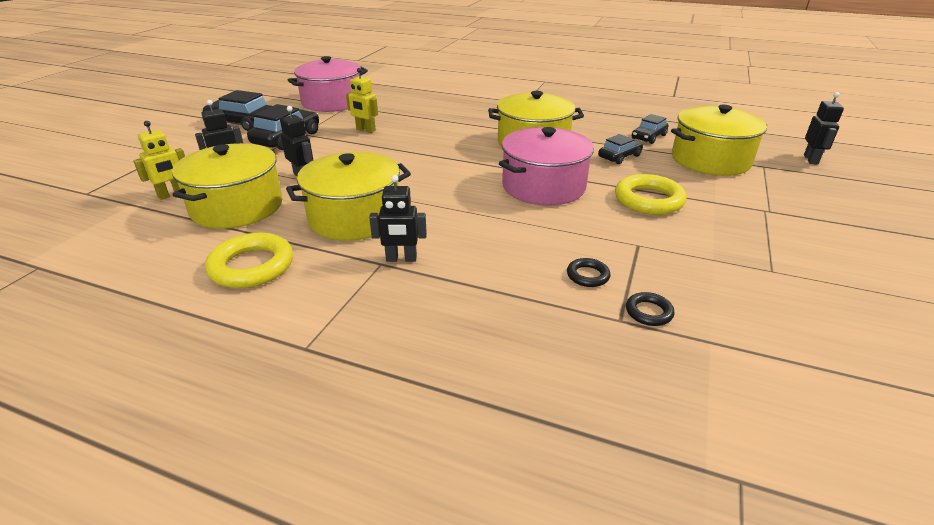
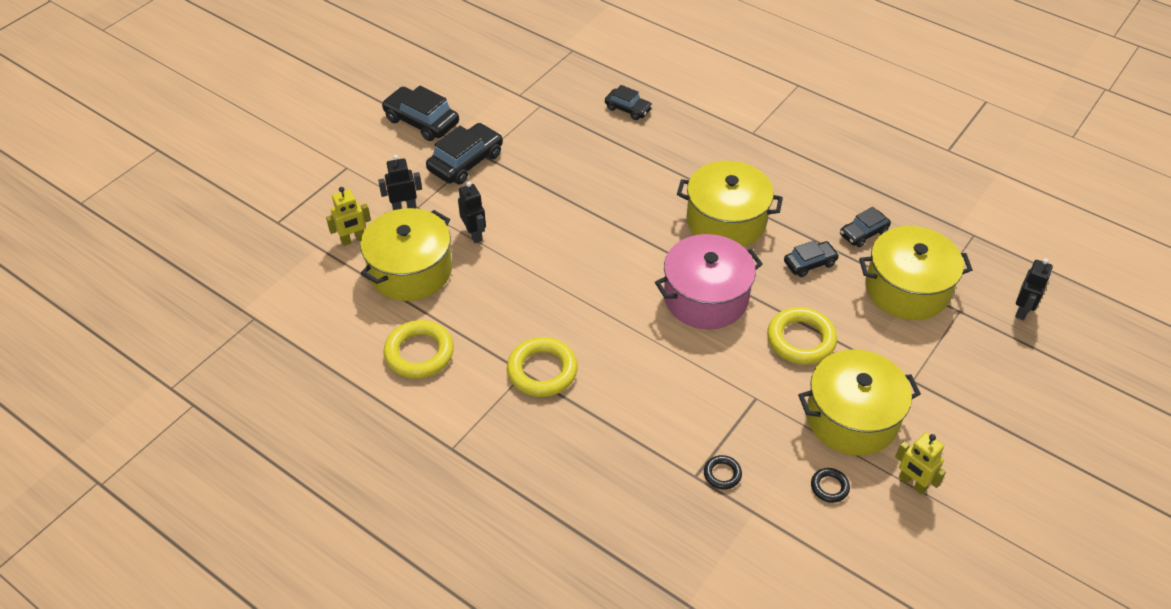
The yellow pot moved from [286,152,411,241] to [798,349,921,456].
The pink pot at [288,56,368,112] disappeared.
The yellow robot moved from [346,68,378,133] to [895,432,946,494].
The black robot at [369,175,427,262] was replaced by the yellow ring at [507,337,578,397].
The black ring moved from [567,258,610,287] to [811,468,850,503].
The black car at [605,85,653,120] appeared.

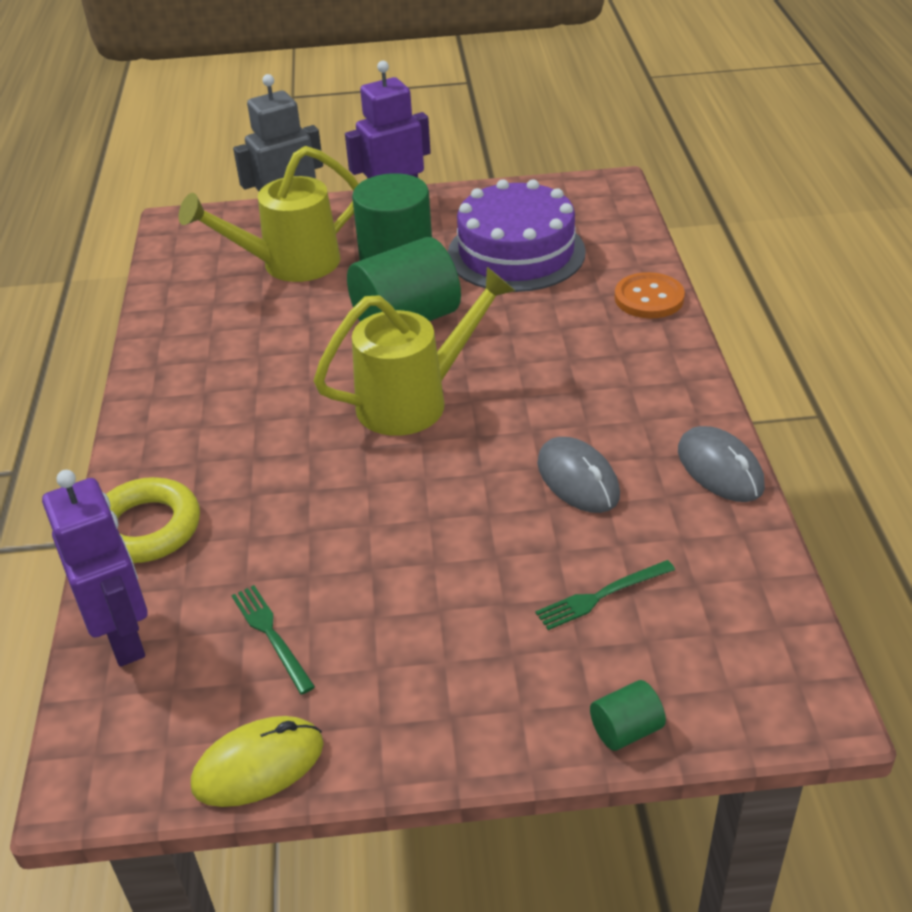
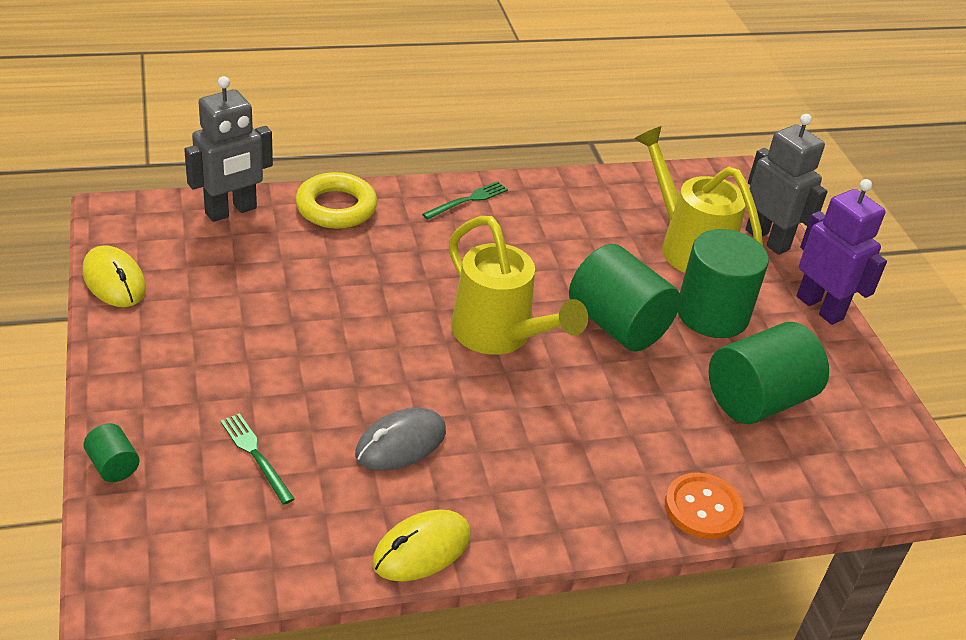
The purple robot at [42,470,148,667] became the grey robot at [184,76,273,222].
The green fork moved from [231,585,315,694] to [422,181,508,219].
The purple cake at [448,179,586,292] was replaced by the green cylinder at [709,322,829,424].
The grey mouse at [678,426,765,502] became the yellow mouse at [372,509,471,581].

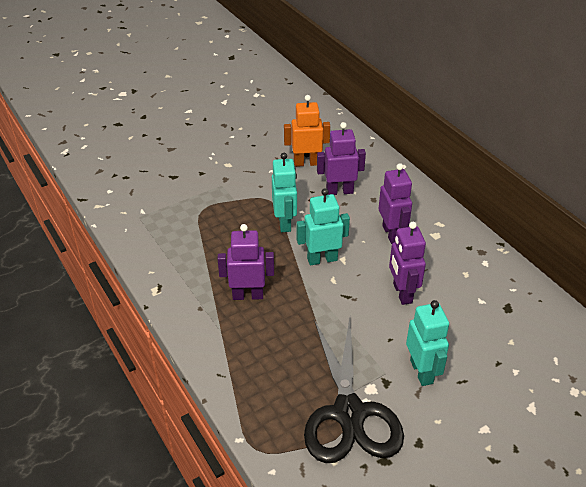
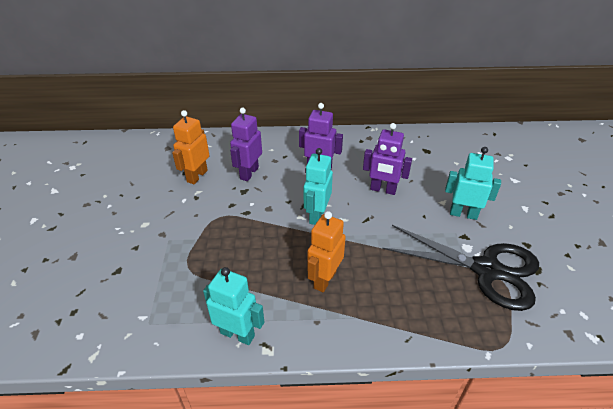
The purple robot at [218,224,274,300] became the orange robot at [308,211,346,292].
The turquoise robot moved from [272,153,297,232] to [203,267,264,345].

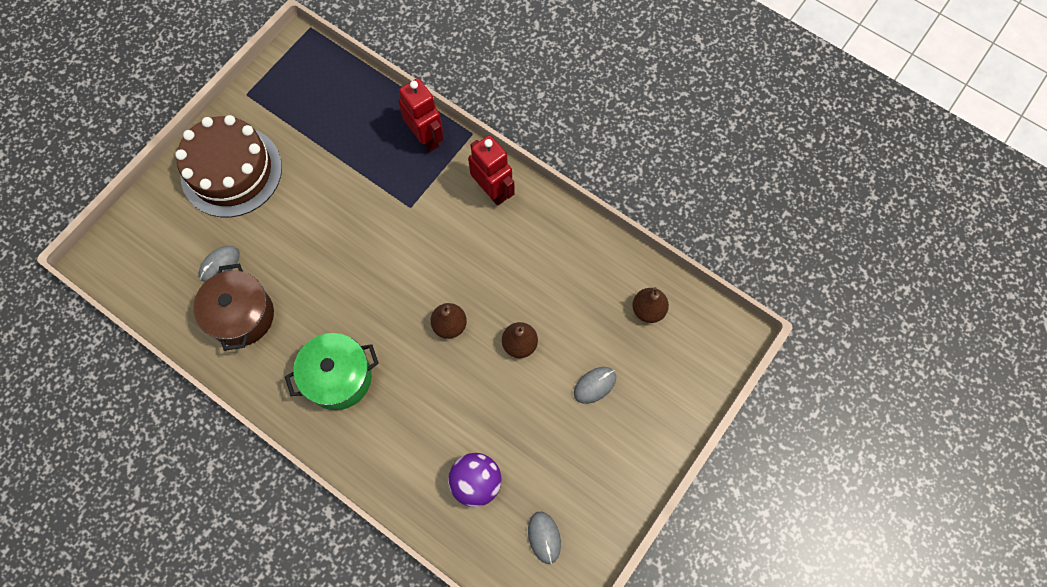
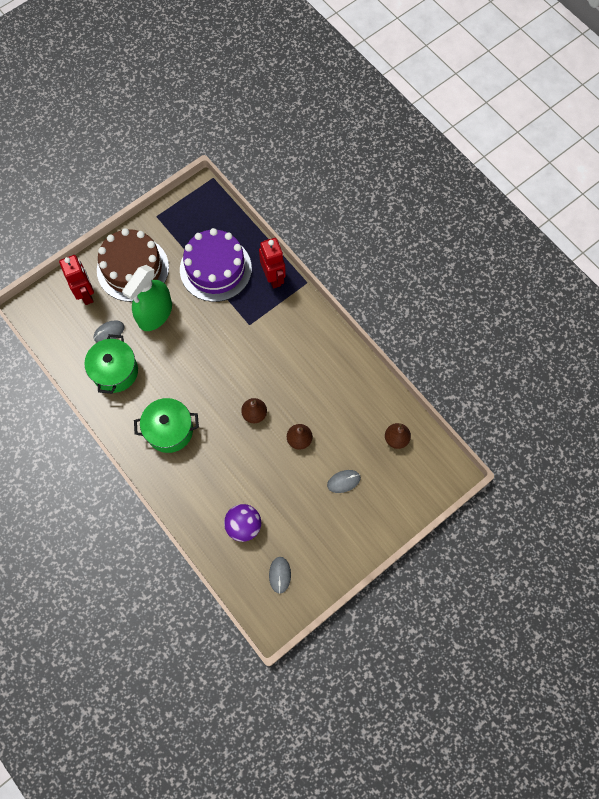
The brown pot at [193,263,274,351] became the green pot at [84,334,138,394].
The red robot moved from [468,135,515,206] to [59,255,94,305].
The green spray bottle at [122,265,172,331] appeared.
The purple cake at [180,228,252,302] appeared.

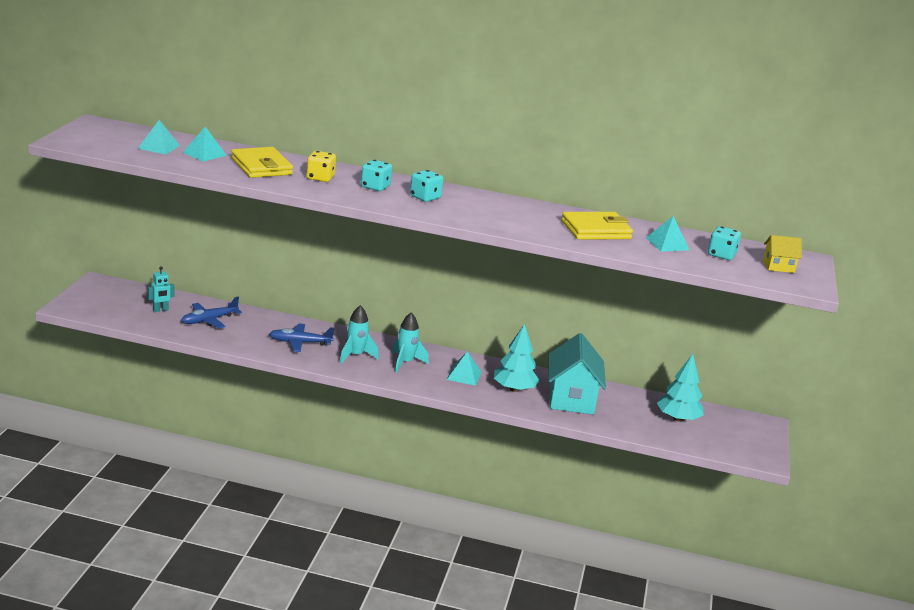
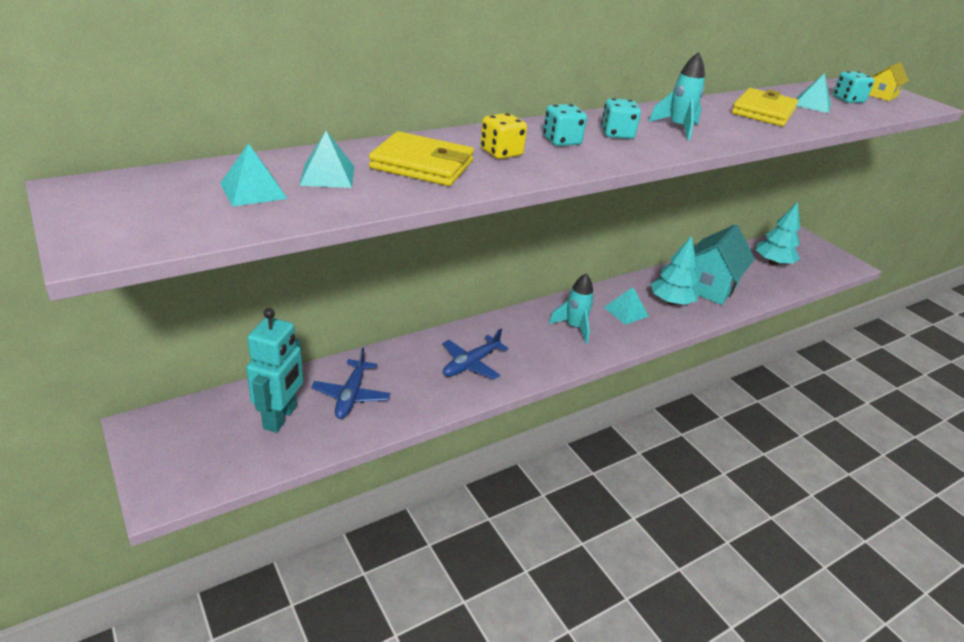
The turquoise robot at [148,266,175,312] changed to 1.90 times the size.
The turquoise rocket moved from [340,305,379,363] to [649,52,705,140].
The turquoise house at [549,333,606,415] turned 75 degrees clockwise.

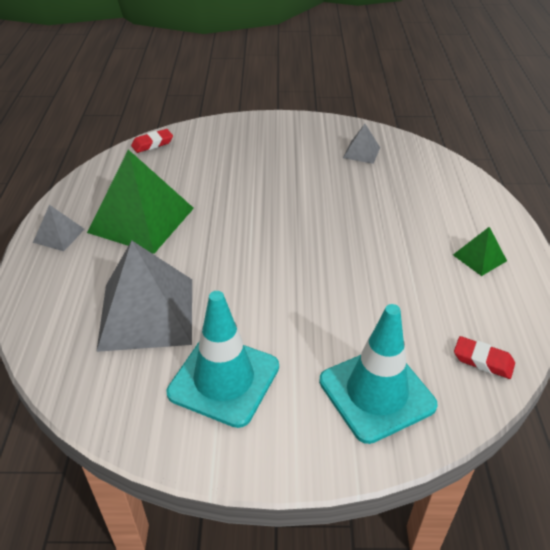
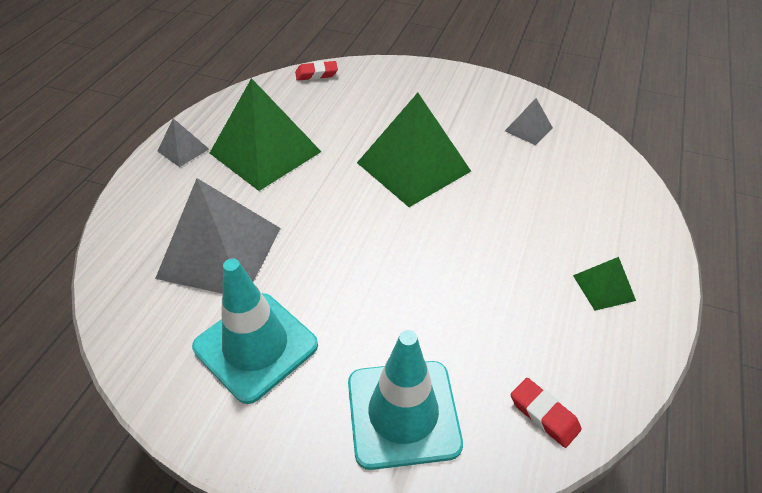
The green pyramid at [357,93,471,207] appeared.

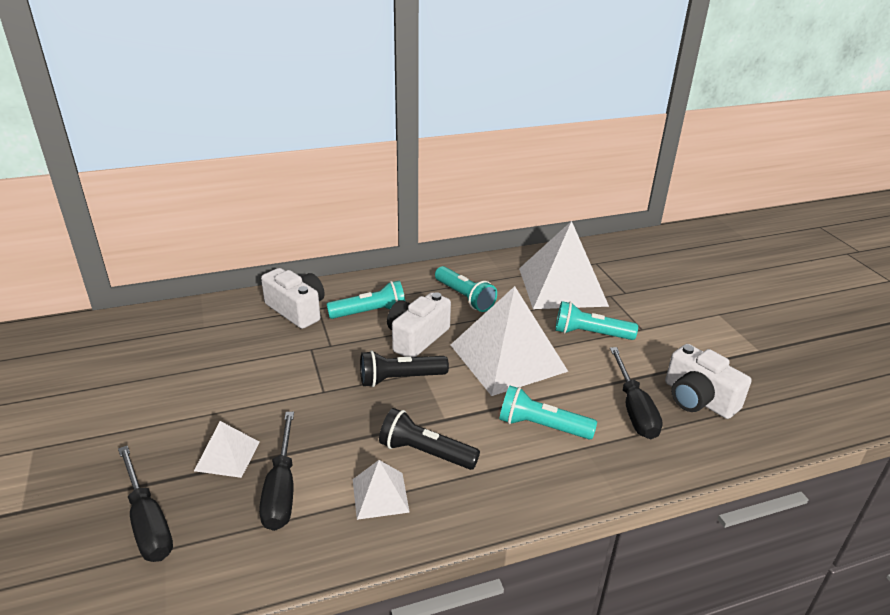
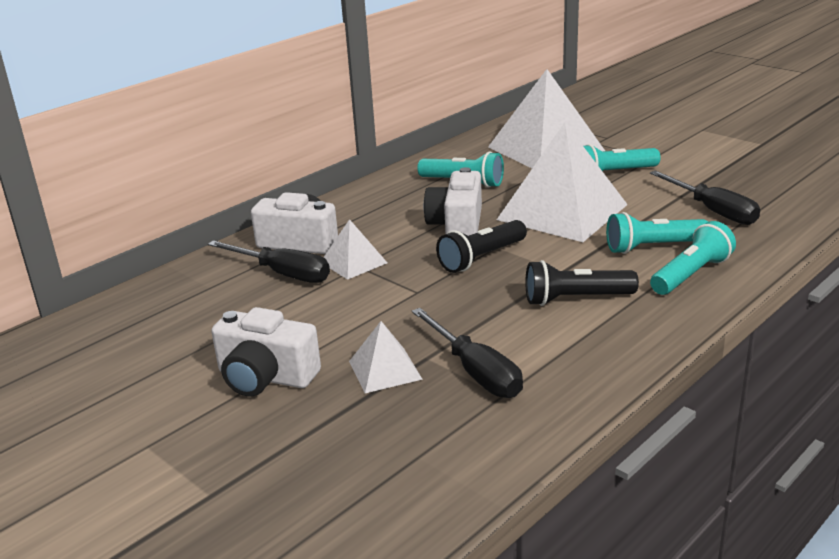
The black screwdriver moved from [118,446,173,562] to [208,240,330,283].
The turquoise flashlight moved from [327,281,405,319] to [650,221,736,295].
The white pyramid moved from [353,460,410,520] to [323,219,387,280].
The white camera moved from [665,344,752,419] to [211,307,321,397].

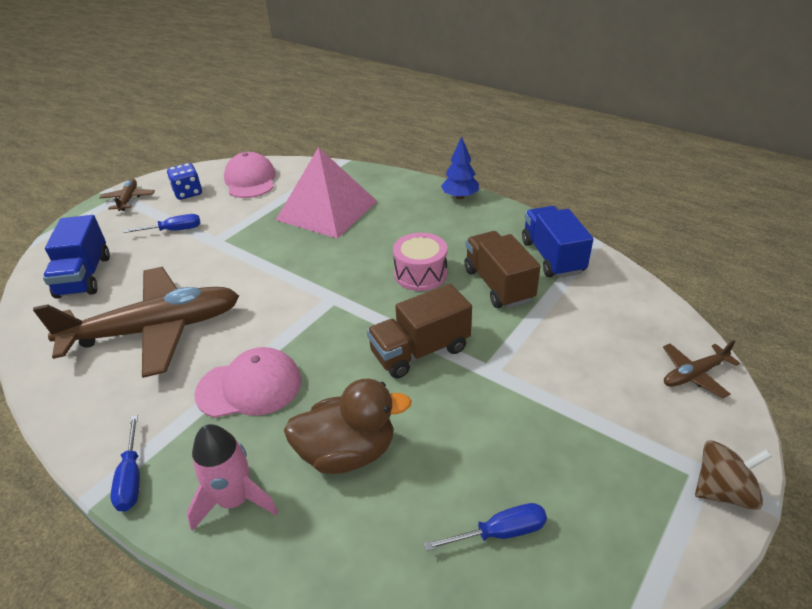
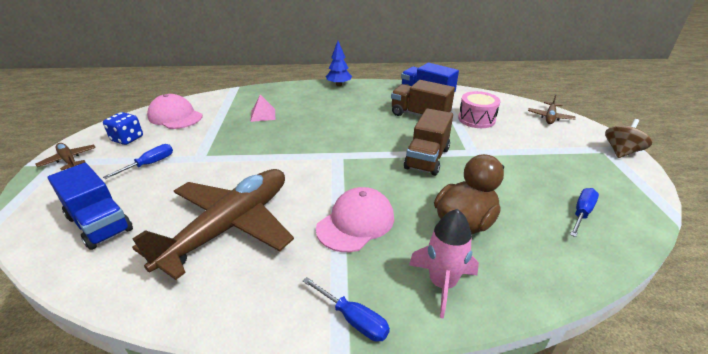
The pink pyramid at [276,147,377,239] changed to 0.42 times the size.
The pink drum moved from [393,233,447,291] to [458,91,500,128].

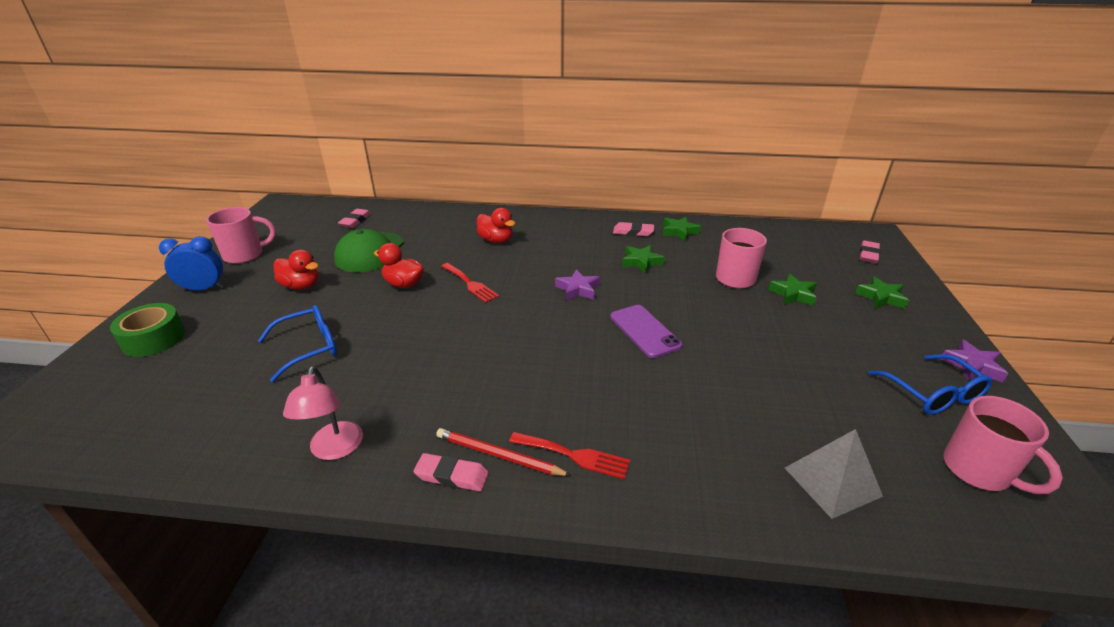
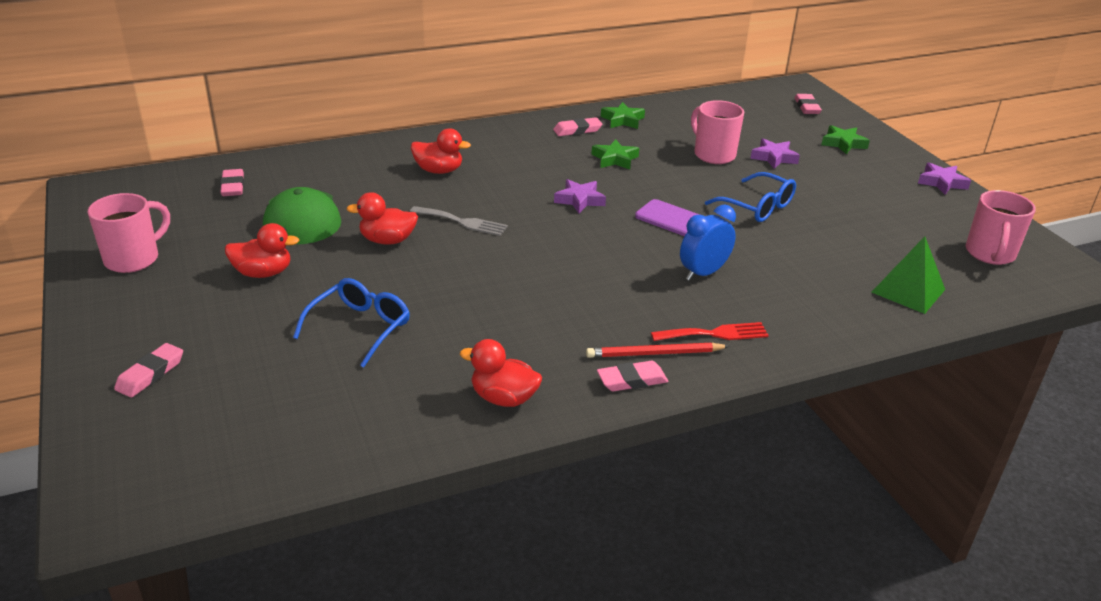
The green tape at [110,303,185,357] was replaced by the pink eraser at [114,343,183,398].
The blue clock moved from [159,236,224,291] to [680,205,736,281].
The pink lamp at [283,366,363,460] was replaced by the red duck at [460,339,542,407].
The red fork at [441,263,499,303] became the grey fork at [410,206,508,236].
The green star at [768,274,817,306] became the purple star at [750,139,800,169].
The grey pyramid at [785,429,883,519] became the green pyramid at [871,236,945,314].
The blue glasses moved from [868,354,992,415] to [705,172,796,222].
The pink mug at [944,396,1063,494] turned 75 degrees clockwise.

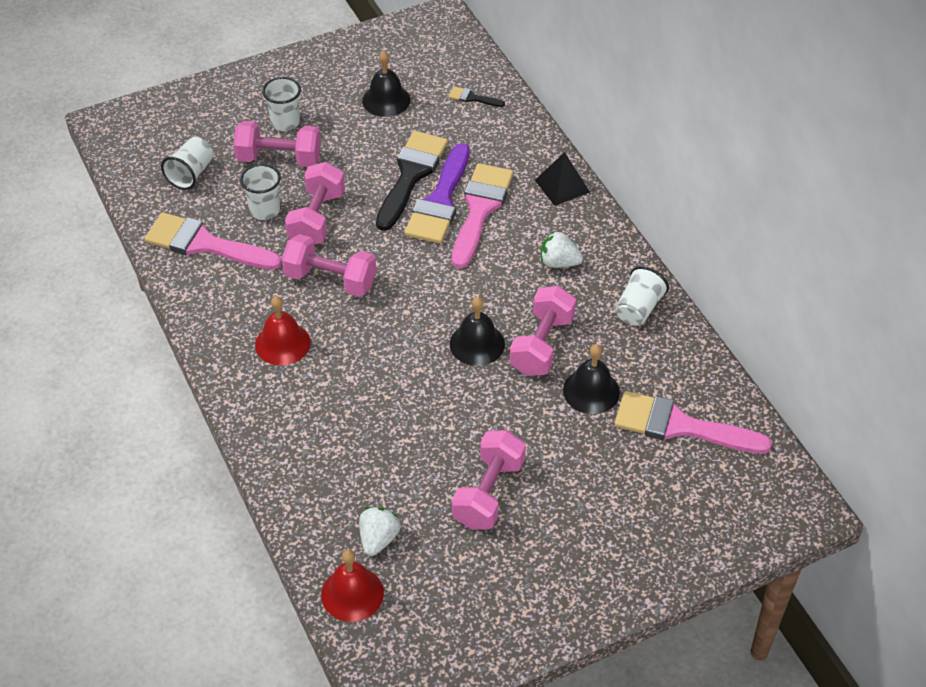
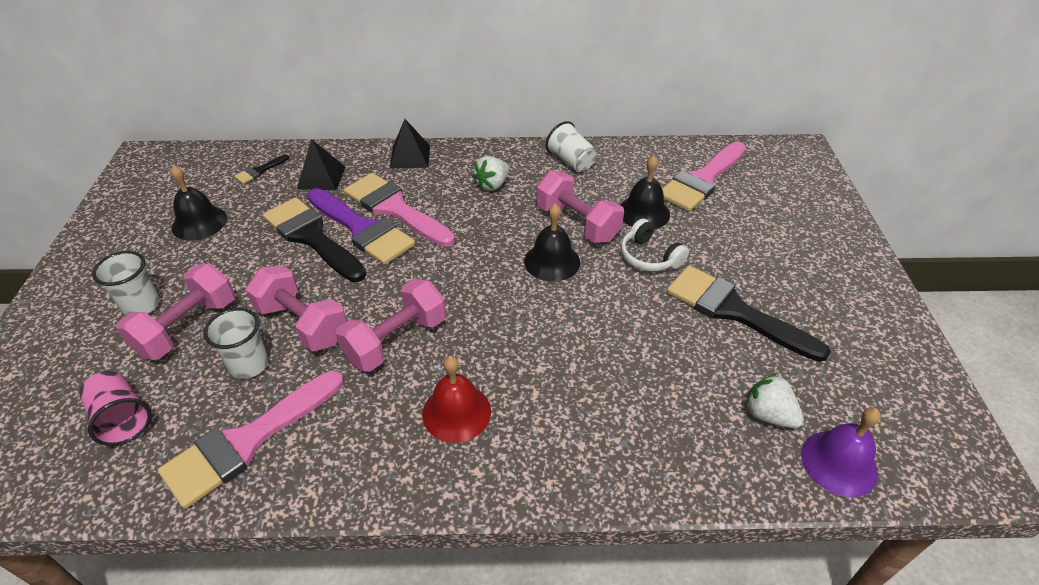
The white cup at [161,137,213,190] became the pink cup at [80,371,152,446].
The red bell at [321,550,384,622] became the purple bell at [801,407,881,497].
The pink dumbbell at [452,430,526,530] was replaced by the black brush at [667,265,831,362].
The black pyramid at [297,139,345,191] appeared.
The white headphones at [621,219,689,271] appeared.

